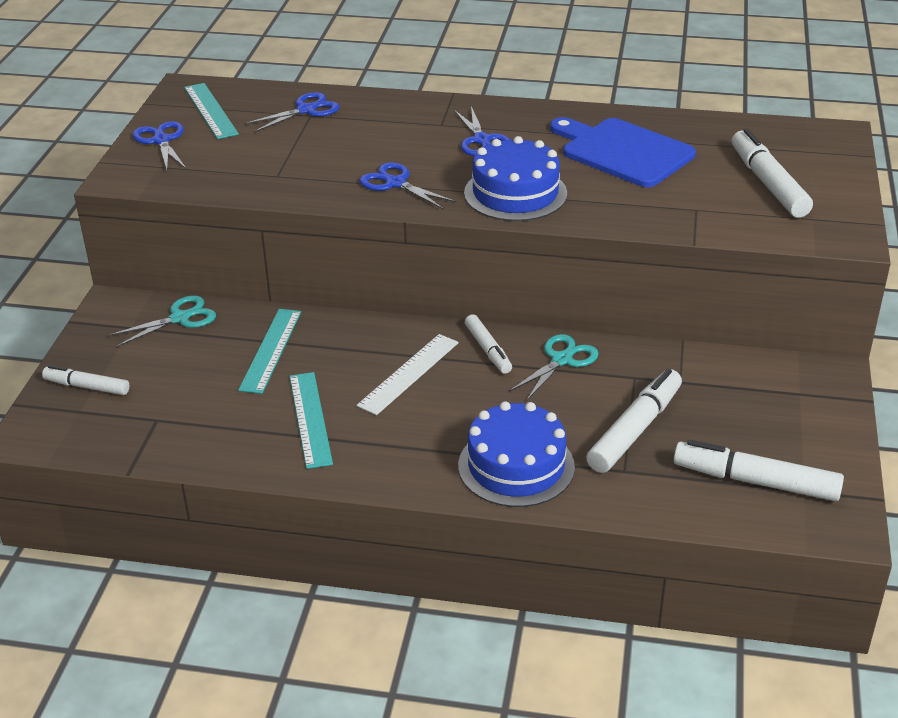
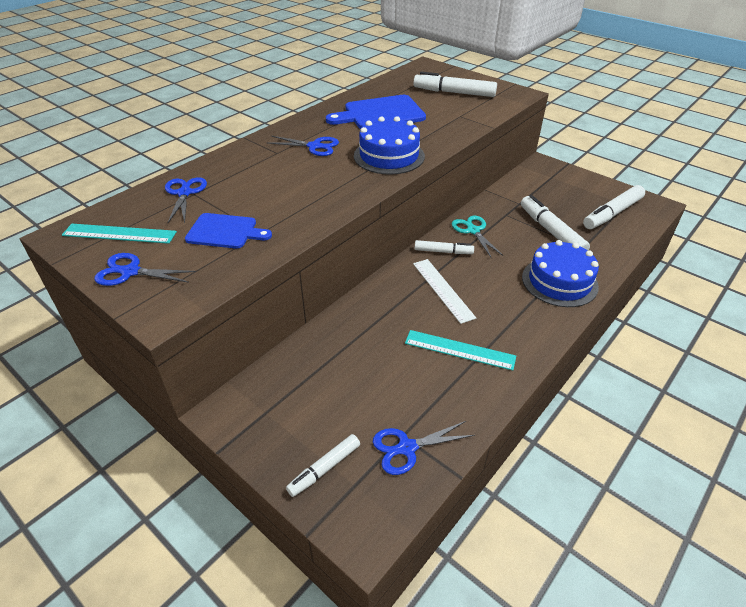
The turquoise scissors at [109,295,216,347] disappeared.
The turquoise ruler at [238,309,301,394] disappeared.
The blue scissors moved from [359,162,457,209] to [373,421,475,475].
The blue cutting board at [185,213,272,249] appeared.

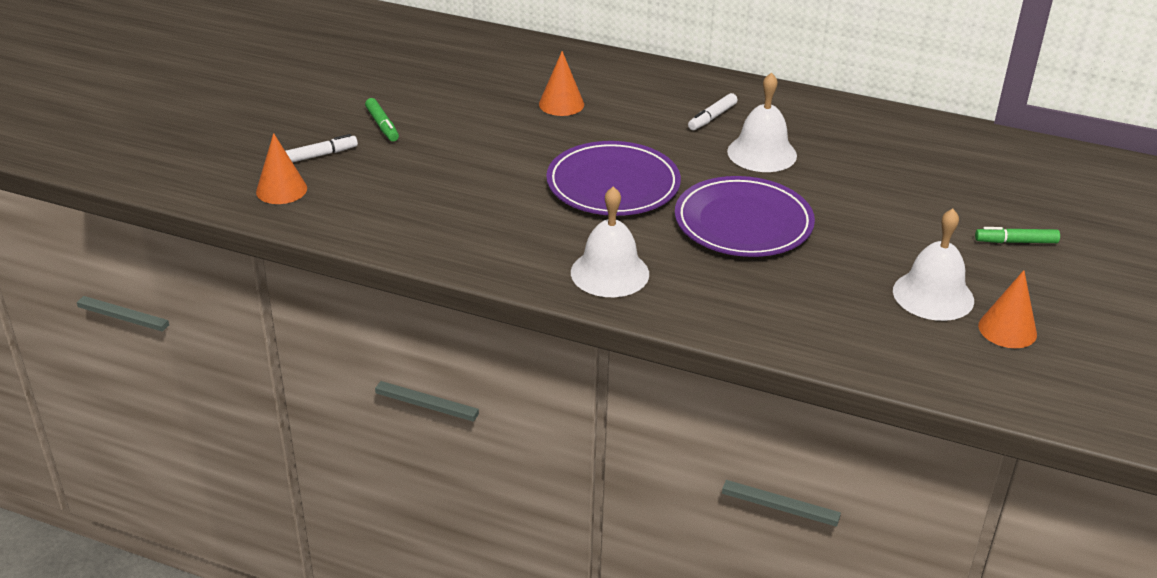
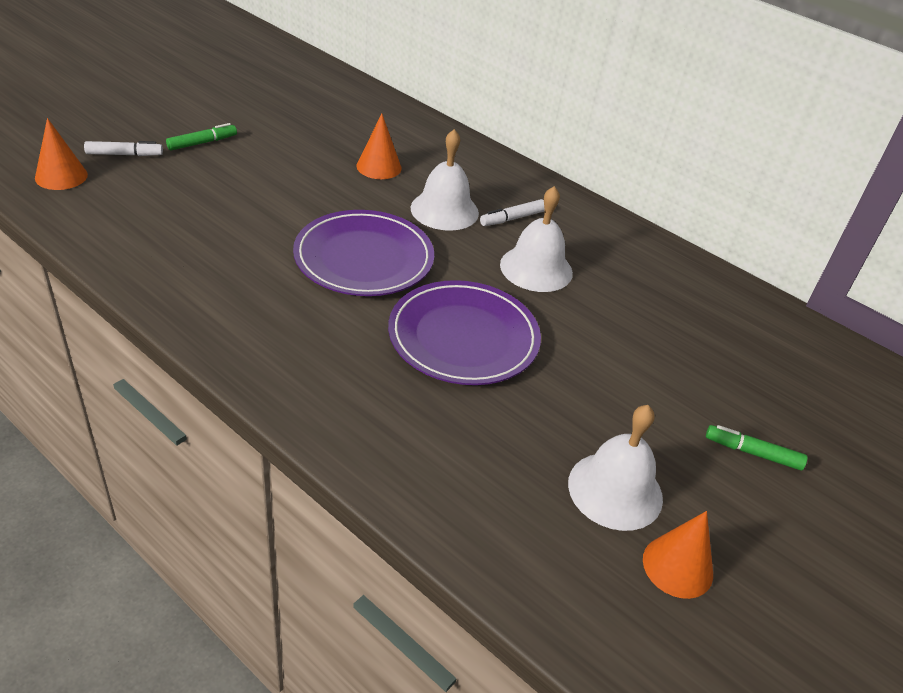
The green marker at [365,98,399,142] turned 120 degrees counterclockwise.
The white bell moved from [571,186,649,297] to [411,129,479,231].

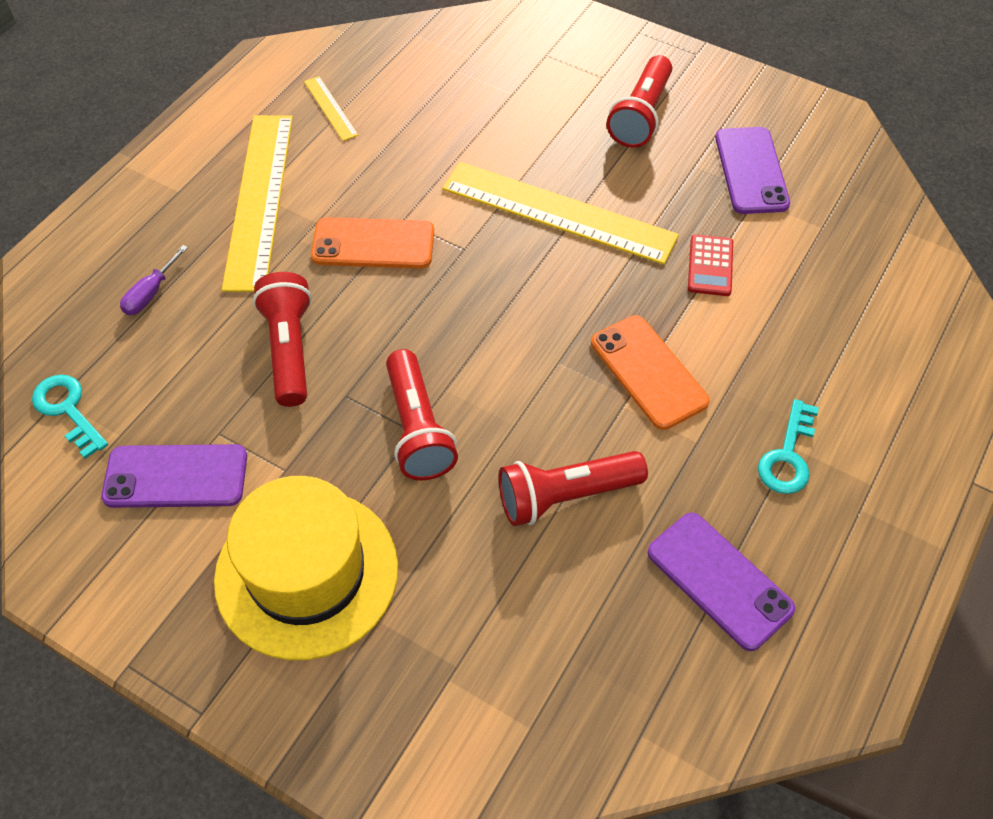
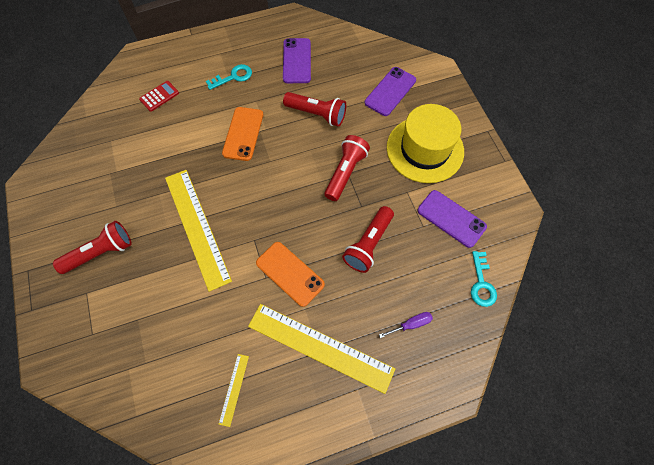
The yellow ruler at [222,115,293,292] turned 75 degrees clockwise.
The red calculator moved from [688,234,733,296] to [139,81,179,112].
The purple phone moved from [715,127,790,214] to [365,67,416,116].

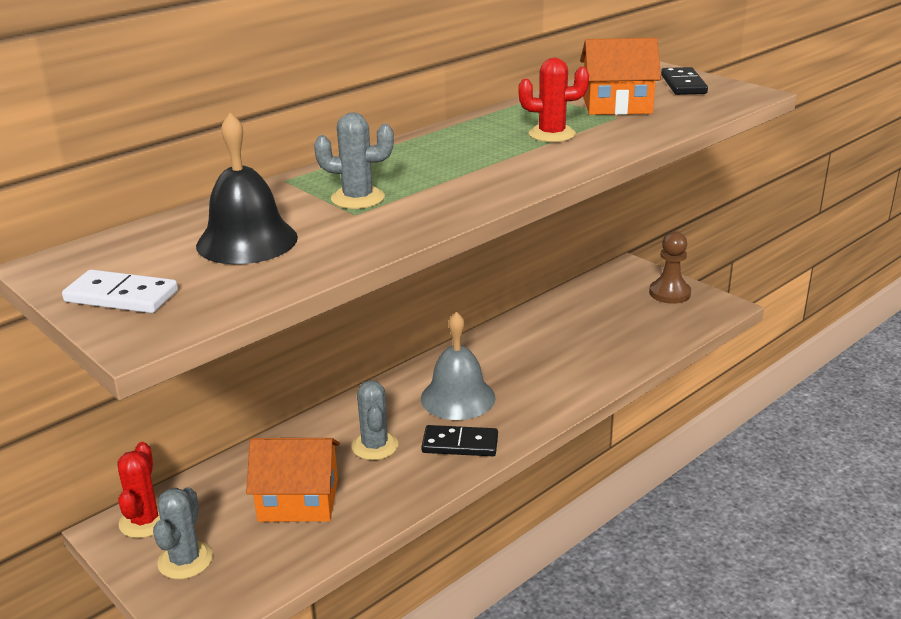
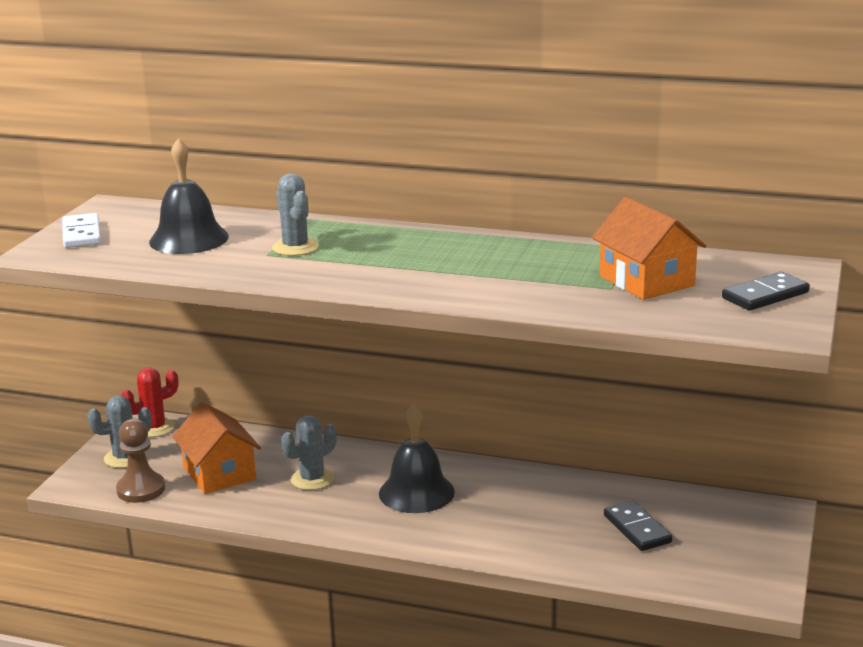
The grey bell at [421,312,495,420] became the black bell at [379,403,455,513].
The black domino moved from [421,425,498,456] to [604,501,672,551].
The red cactus at [518,58,589,142] disappeared.
The brown pawn moved from [649,231,691,304] to [116,418,165,503].

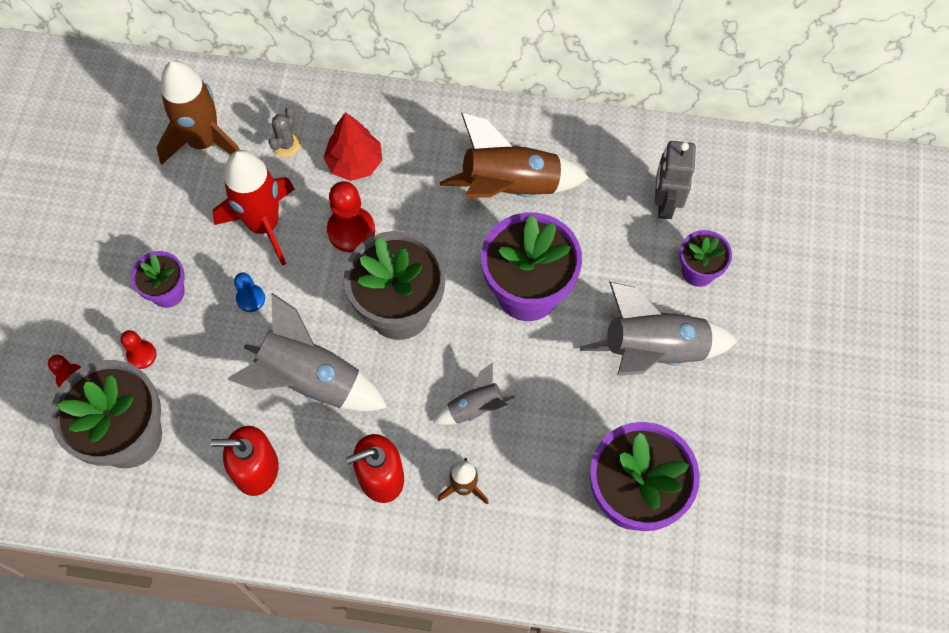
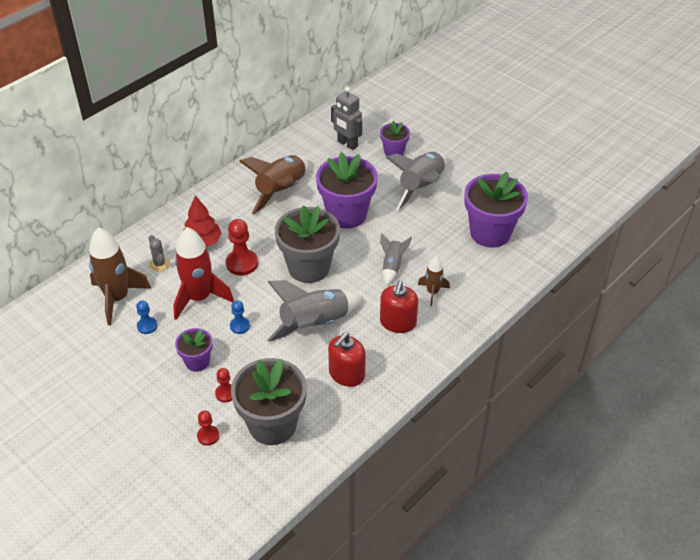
The blue pawn at [136,301,157,334] appeared.

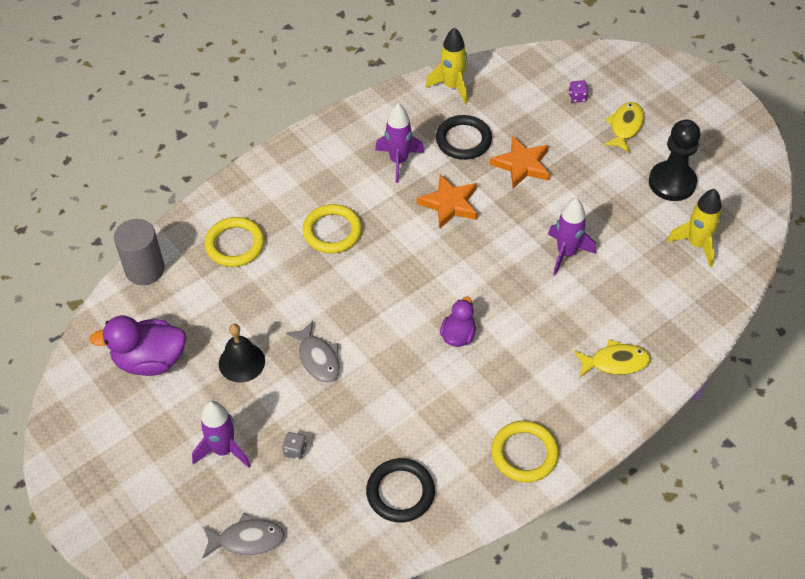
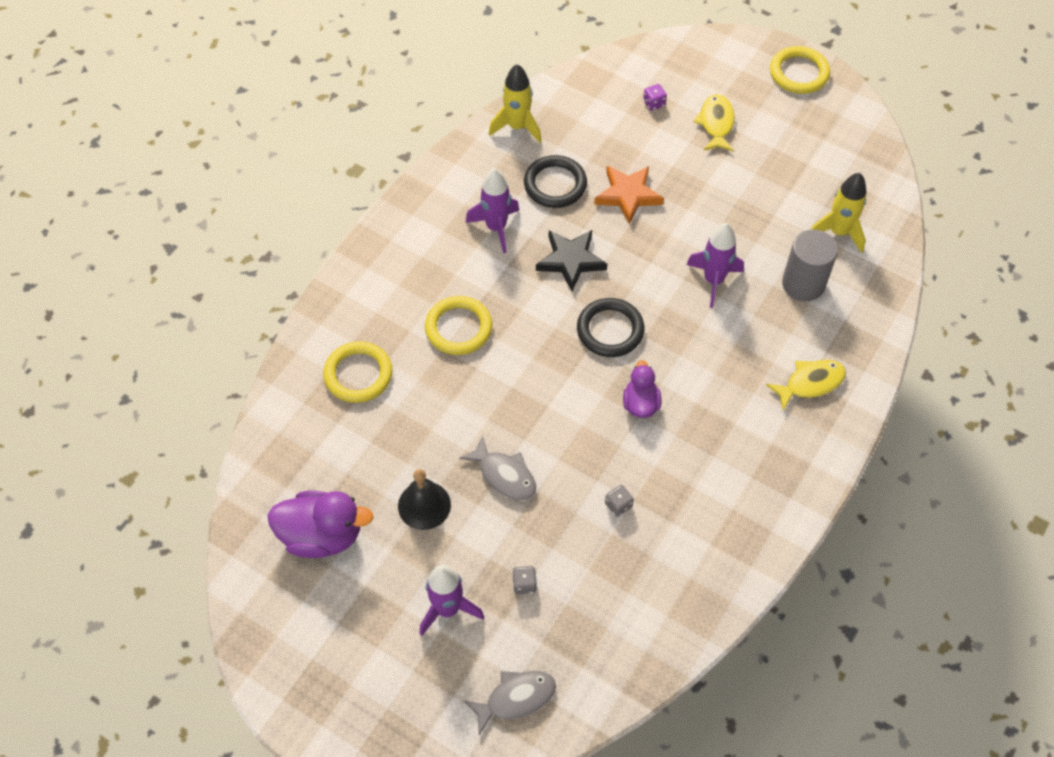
The purple duck at [90,315,186,376] turned 150 degrees counterclockwise.
The grey cylinder moved from [114,219,165,285] to [782,230,838,301].
The black ring moved from [366,458,435,523] to [577,298,645,357].
The orange star at [417,174,478,229] became the black star at [536,230,607,291].
The yellow ring moved from [491,421,559,482] to [770,46,830,94].
The black pawn at [649,120,700,201] disappeared.
The grey dice at [605,485,634,517] appeared.

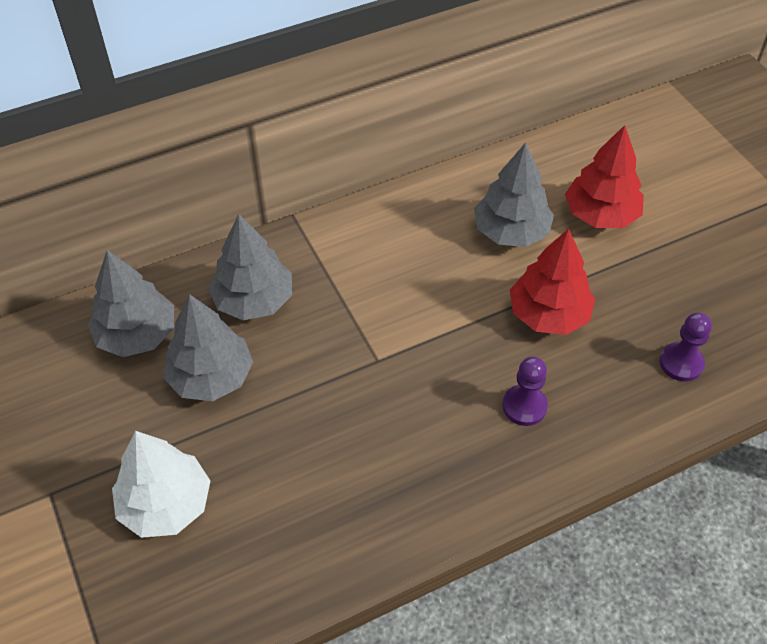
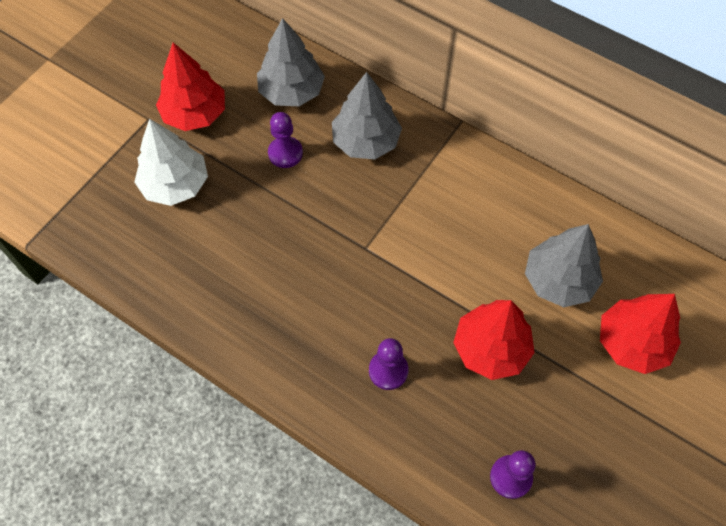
The grey tree at [163,294,253,401] was replaced by the purple pawn at [268,112,303,168].
The red tree at [156,43,225,131] appeared.

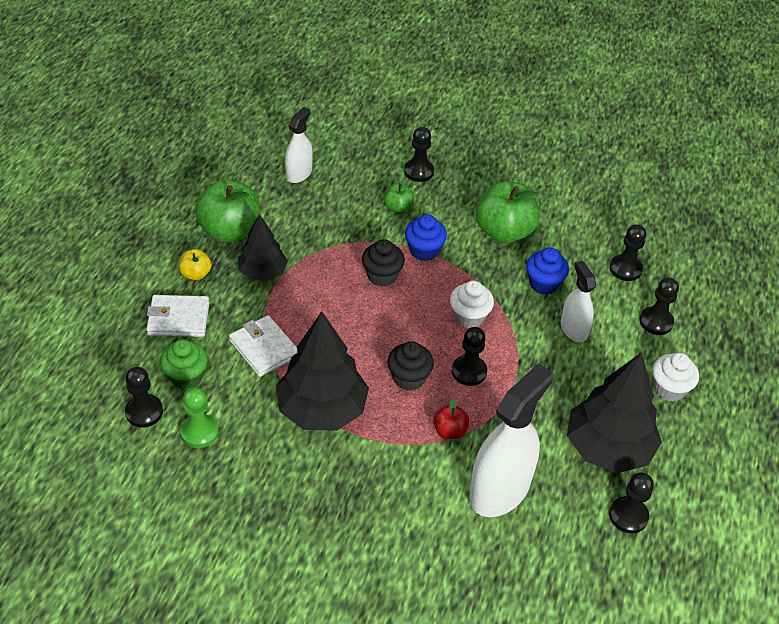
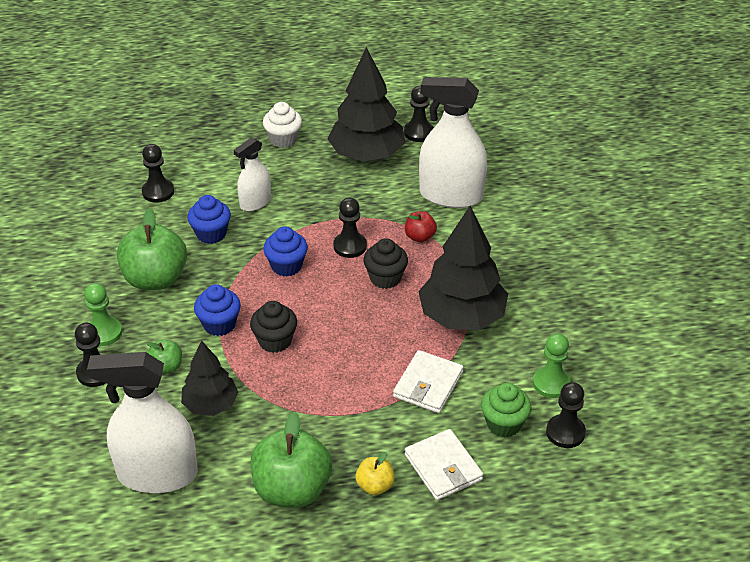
The black tree moved from [238,214,288,281] to [181,341,239,416].
The white spray bottle at [285,107,313,183] changed to 1.80 times the size.
The white cupcake at [450,281,494,328] became the blue cupcake at [263,226,308,277].
The black pawn at [640,277,679,335] disappeared.
The green pawn at [84,283,122,346] appeared.

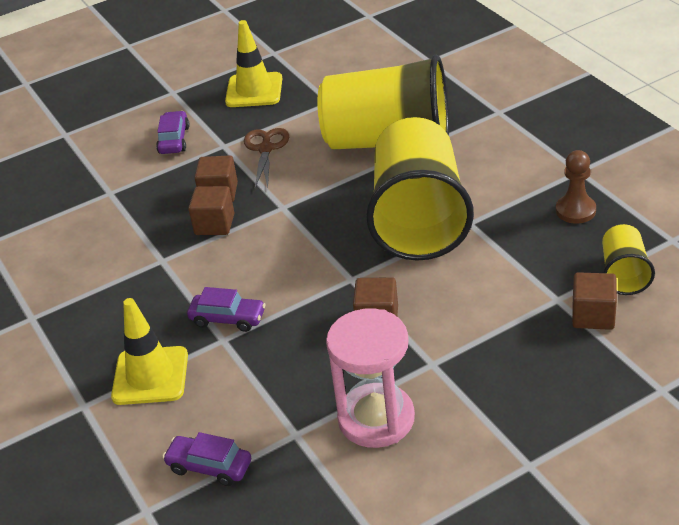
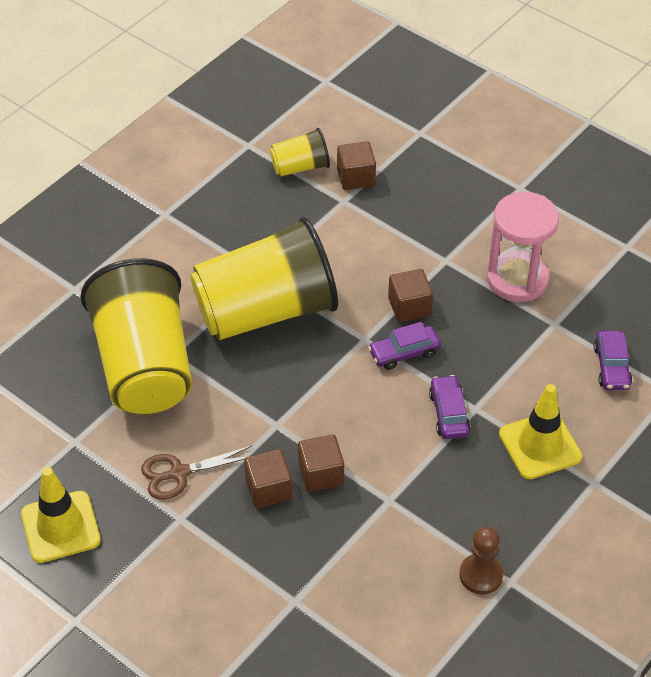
The purple car moved from [156,111,190,154] to [368,322,441,370].
The brown pawn moved from [556,150,596,224] to [459,527,504,594].

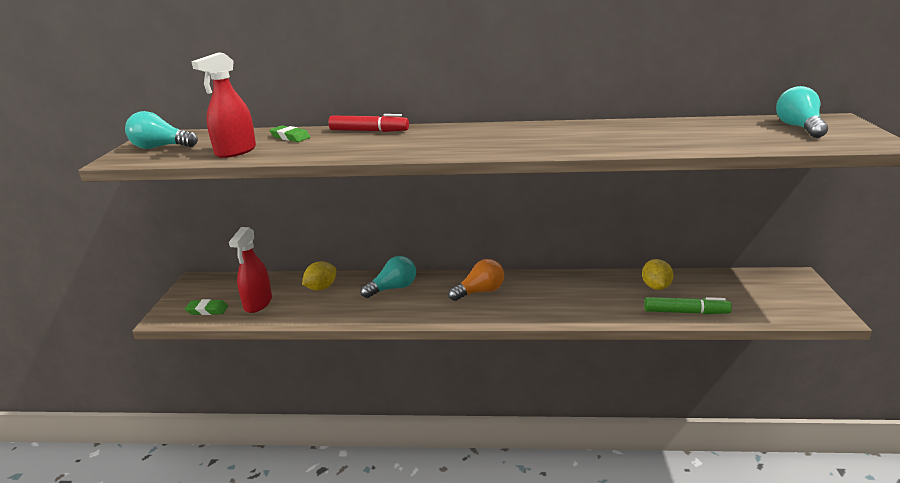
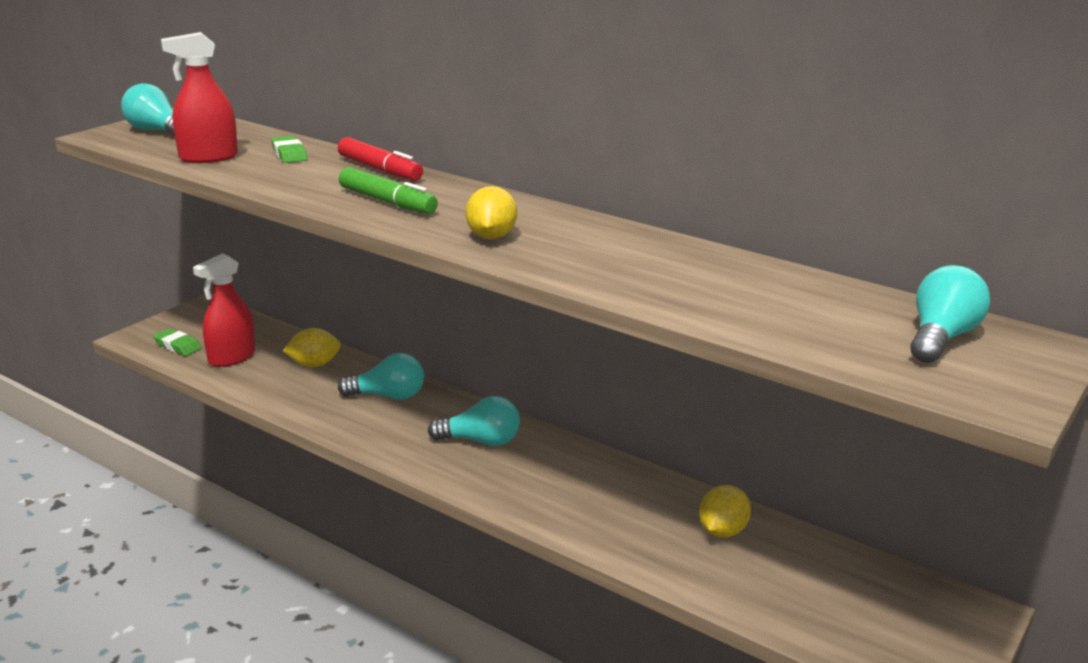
The orange light bulb at [448,259,504,301] became the turquoise light bulb at [428,396,520,446].
The green marker moved from [644,297,732,314] to [339,167,438,214].
The yellow lemon at [466,186,517,239] appeared.

